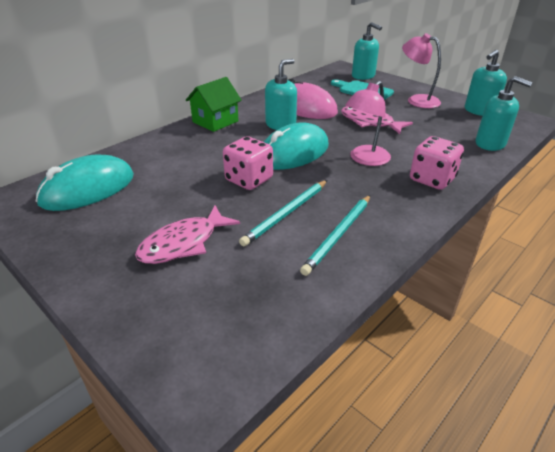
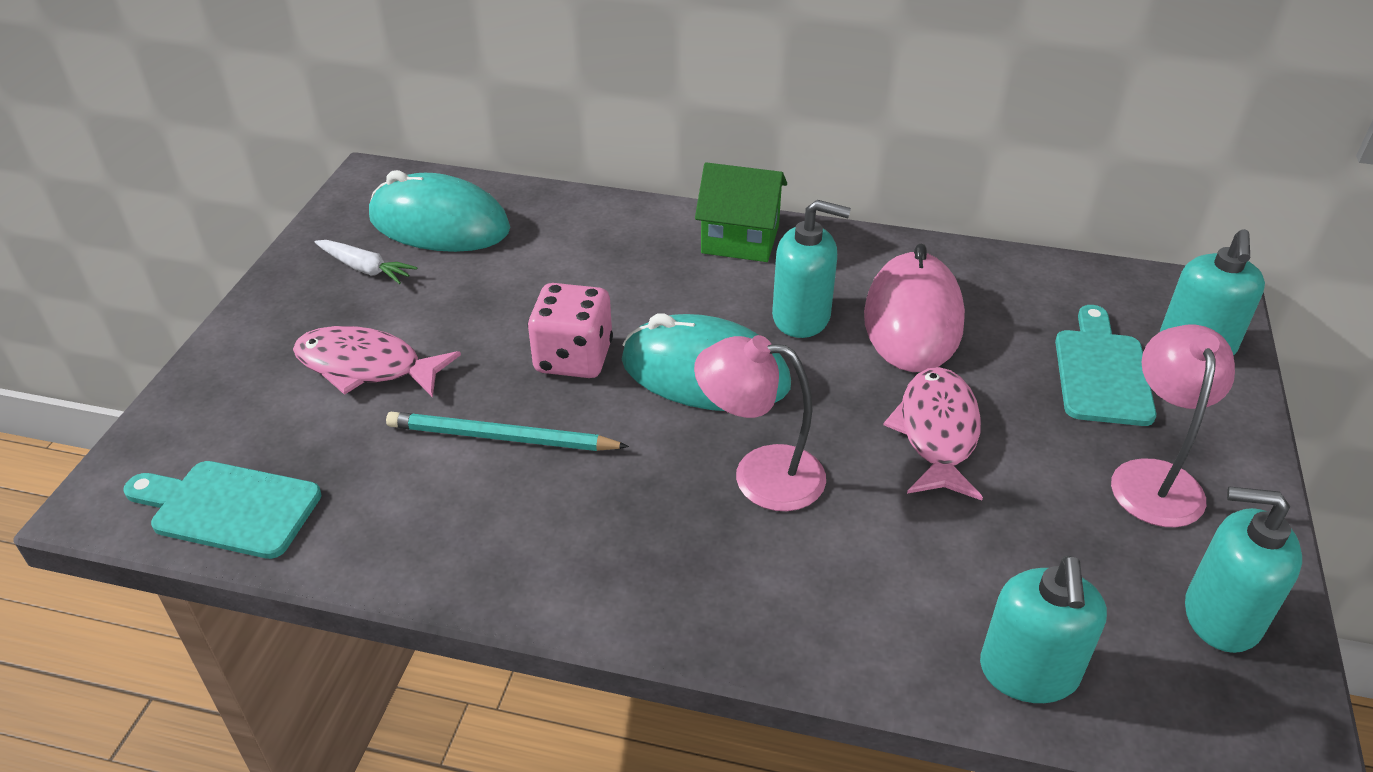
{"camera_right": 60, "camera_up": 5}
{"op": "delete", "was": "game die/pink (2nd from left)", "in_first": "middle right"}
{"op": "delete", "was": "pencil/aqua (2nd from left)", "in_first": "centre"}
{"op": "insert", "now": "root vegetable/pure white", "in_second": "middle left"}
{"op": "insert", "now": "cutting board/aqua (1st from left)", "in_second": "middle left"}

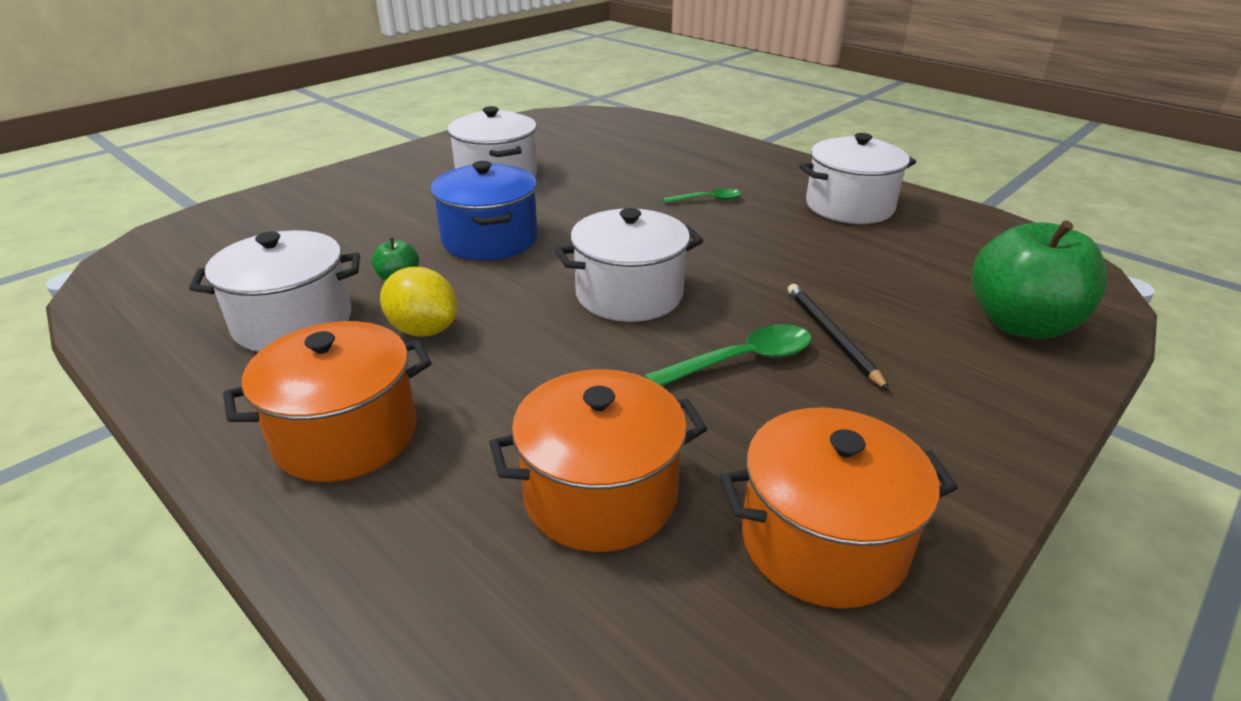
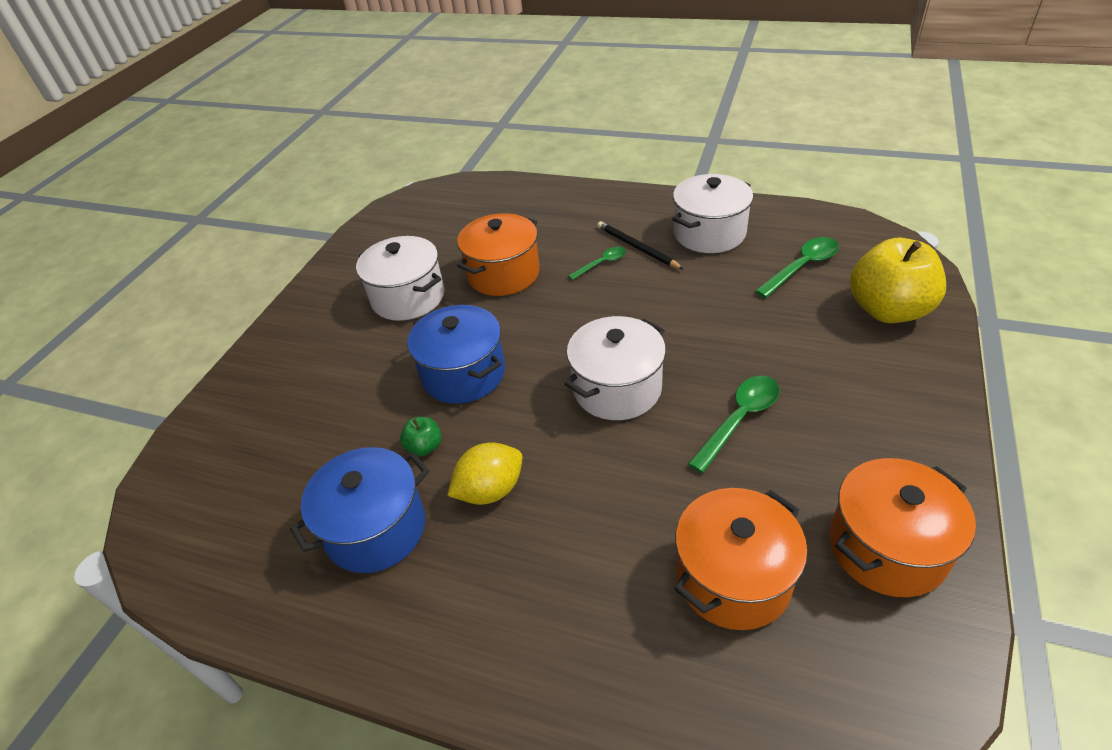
{"camera_right": -20, "camera_up": 10}
{"op": "recolor", "was": "toy apple/green (2nd from left)", "now": "toy apple/golden", "in_first": "middle right", "in_second": "middle right"}
{"op": "recolor", "was": "stockpot/pure white (1st from left)", "now": "stockpot/royal blue (1st from left)", "in_first": "middle left", "in_second": "bottom left"}
{"op": "rotate", "was": "lemon/golden", "in_first": "centre", "in_second": "centre", "clockwise": -45}
{"op": "move", "was": "pencil/jet-black", "in_first": "middle right", "in_second": "top centre"}
{"op": "move", "was": "stockpot/orange (1st from left)", "in_first": "middle left", "in_second": "centre"}
{"op": "insert", "now": "tablespoon/green (3rd from left)", "in_second": "middle right"}

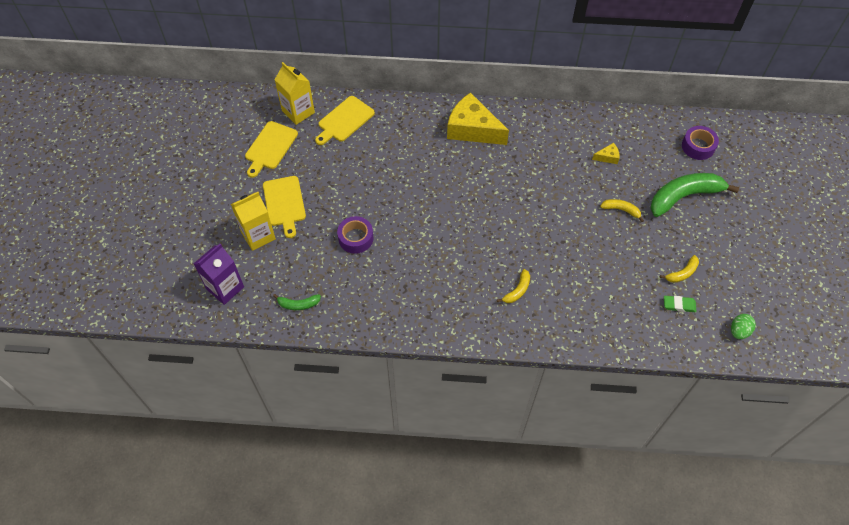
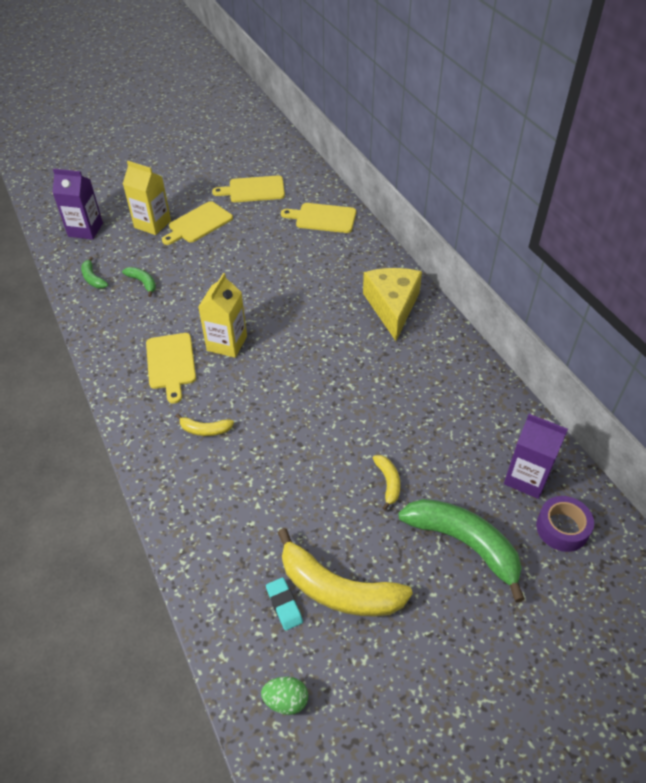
{"camera_right": 60, "camera_up": -10}
{"op": "move", "was": "juice carton/golden (2nd from left)", "in_first": "top centre", "in_second": "centre"}
{"op": "delete", "was": "piece of cheese/golden (2nd from left)", "in_first": "top right"}
{"op": "delete", "was": "sticky tape/royal purple (1st from left)", "in_first": "centre"}
{"op": "resize", "was": "toy banana/golden (3rd from left in the first image)", "in_first": "middle right", "in_second": "bottom centre", "ratio": 2.12}
{"op": "recolor", "was": "gum eraser/green", "now": "gum eraser/aqua", "in_first": "middle right", "in_second": "bottom centre"}
{"op": "insert", "now": "toy banana/green (2nd from left)", "in_second": "middle left"}
{"op": "insert", "now": "cutting board/golden (1st from left)", "in_second": "middle left"}
{"op": "insert", "now": "juice carton/royal purple (2nd from left)", "in_second": "middle right"}

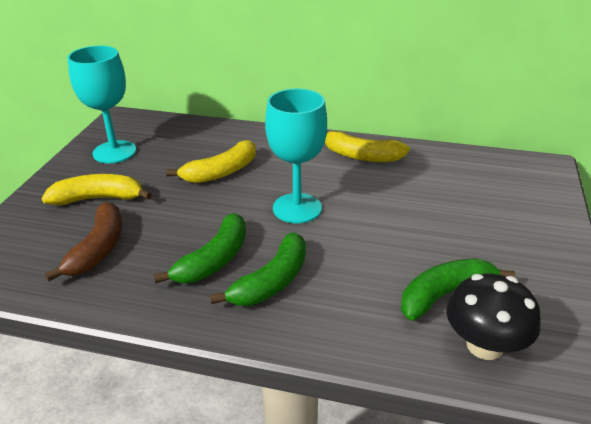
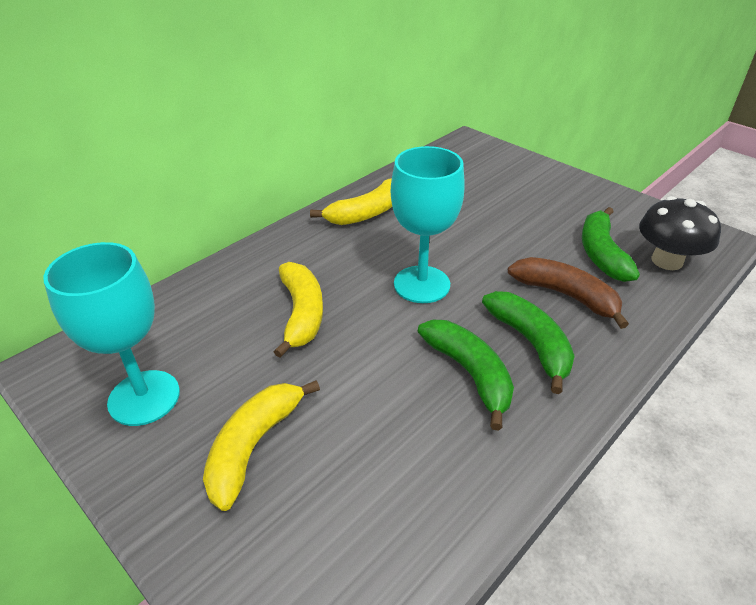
{"camera_right": -60, "camera_up": 5}
{"op": "move", "was": "toy banana/dark brown", "in_first": "middle left", "in_second": "middle right"}

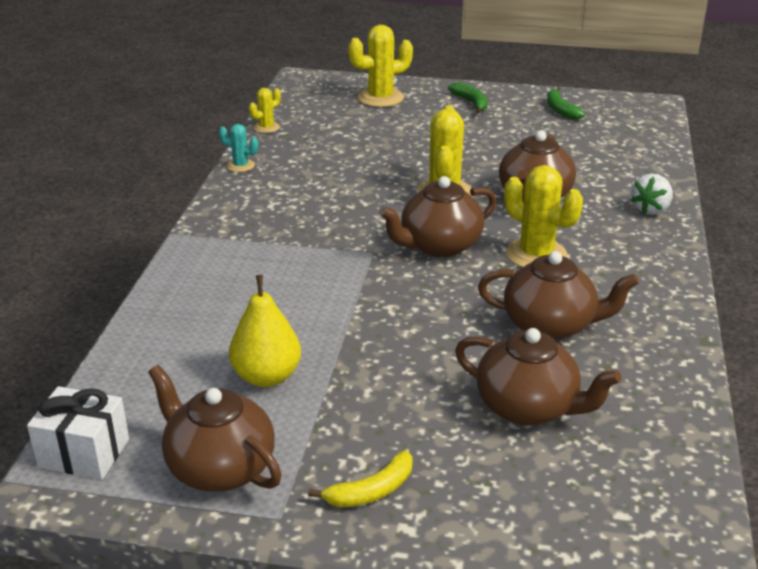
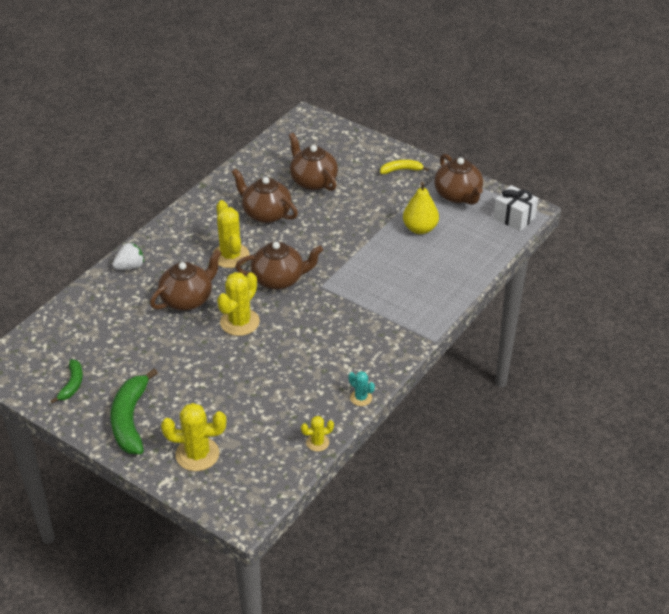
{"camera_right": -155, "camera_up": 10}
{"op": "resize", "was": "toy banana/green (1st from left in the first image)", "in_first": "top centre", "in_second": "bottom left", "ratio": 1.82}

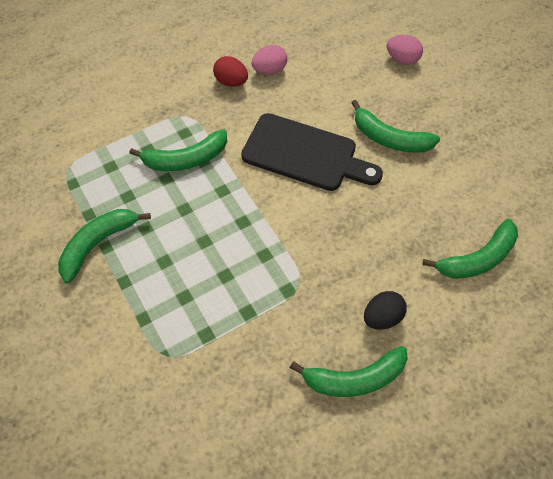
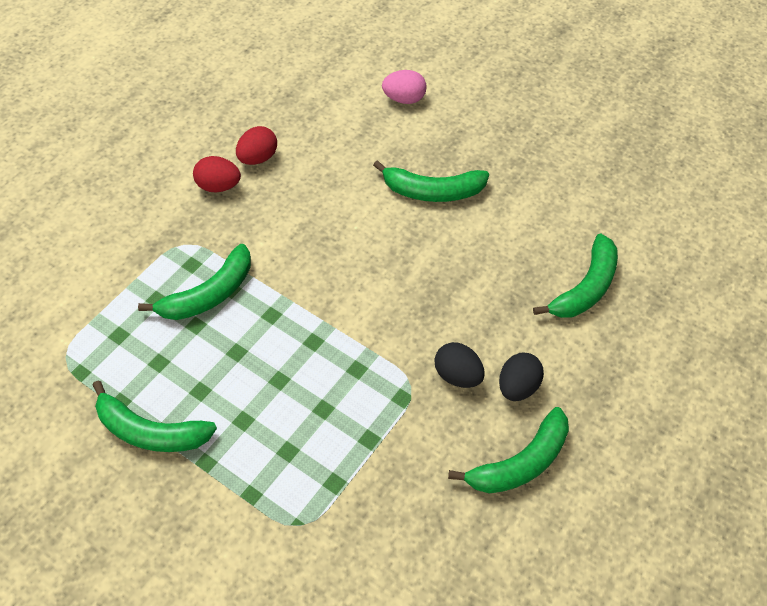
{"camera_right": -25, "camera_up": -5}
{"op": "recolor", "was": "egg/pink (1st from left)", "now": "egg/scarlet (2nd from left)", "in_first": "top centre", "in_second": "top centre"}
{"op": "delete", "was": "cutting board/jet-black", "in_first": "top centre"}
{"op": "rotate", "was": "toy banana/green (1st from left)", "in_first": "middle left", "in_second": "bottom left", "clockwise": -90}
{"op": "insert", "now": "egg/jet-black (1st from left)", "in_second": "centre"}

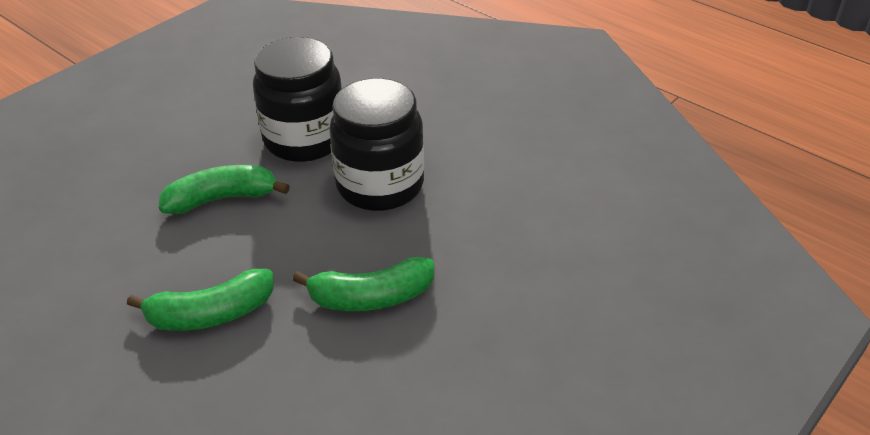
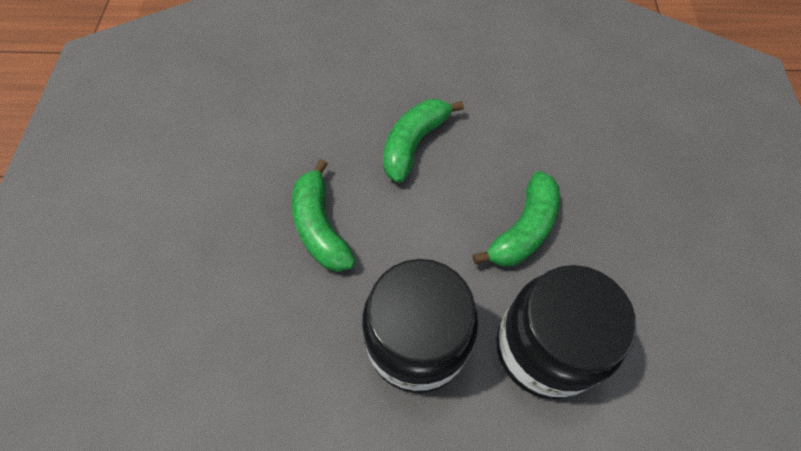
{"camera_right": 140, "camera_up": 20}
{"op": "rotate", "was": "toy banana/green (3rd from left in the first image)", "in_first": "centre", "in_second": "centre", "clockwise": -60}

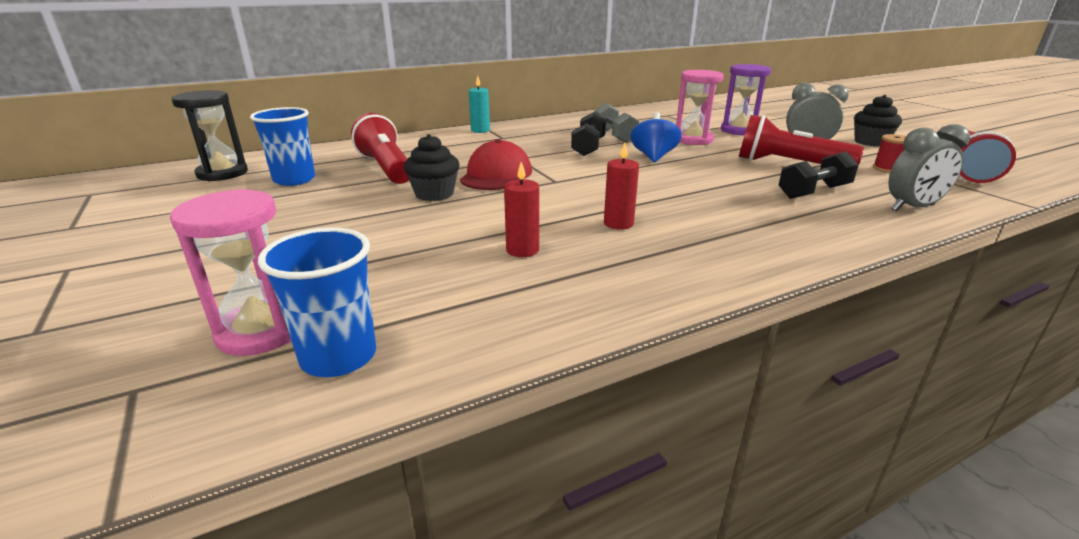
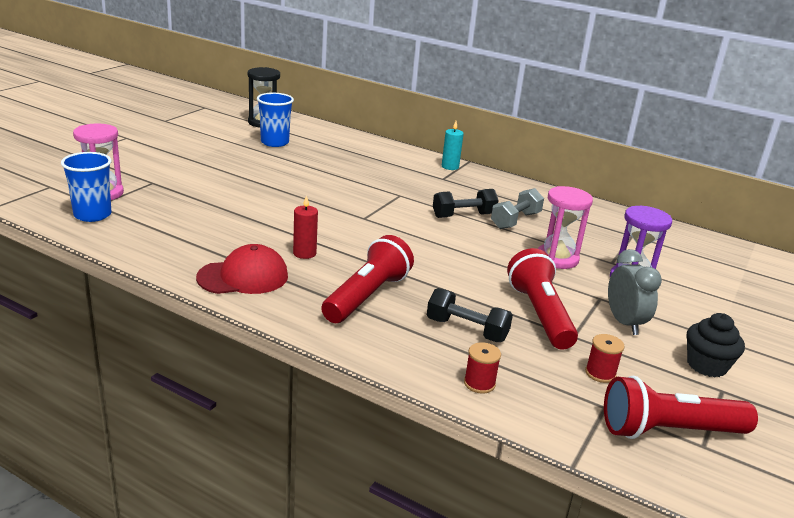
{"camera_right": 55, "camera_up": 0}
{"op": "delete", "was": "spinning top/royal blue", "in_first": "top centre"}
{"op": "move", "was": "flashlight/scarlet (1st from left)", "in_first": "top centre", "in_second": "centre"}
{"op": "replace", "was": "bedside clock/grey (2nd from left)", "now": "reel of thread/scarlet (1st from left)", "in_first": "top right", "in_second": "bottom centre"}
{"op": "delete", "was": "fairy cake/jet-black (1st from left)", "in_first": "top centre"}
{"op": "move", "was": "peaked cap/scarlet", "in_first": "top centre", "in_second": "middle left"}
{"op": "delete", "was": "wax candle/scarlet (1st from left)", "in_first": "centre"}

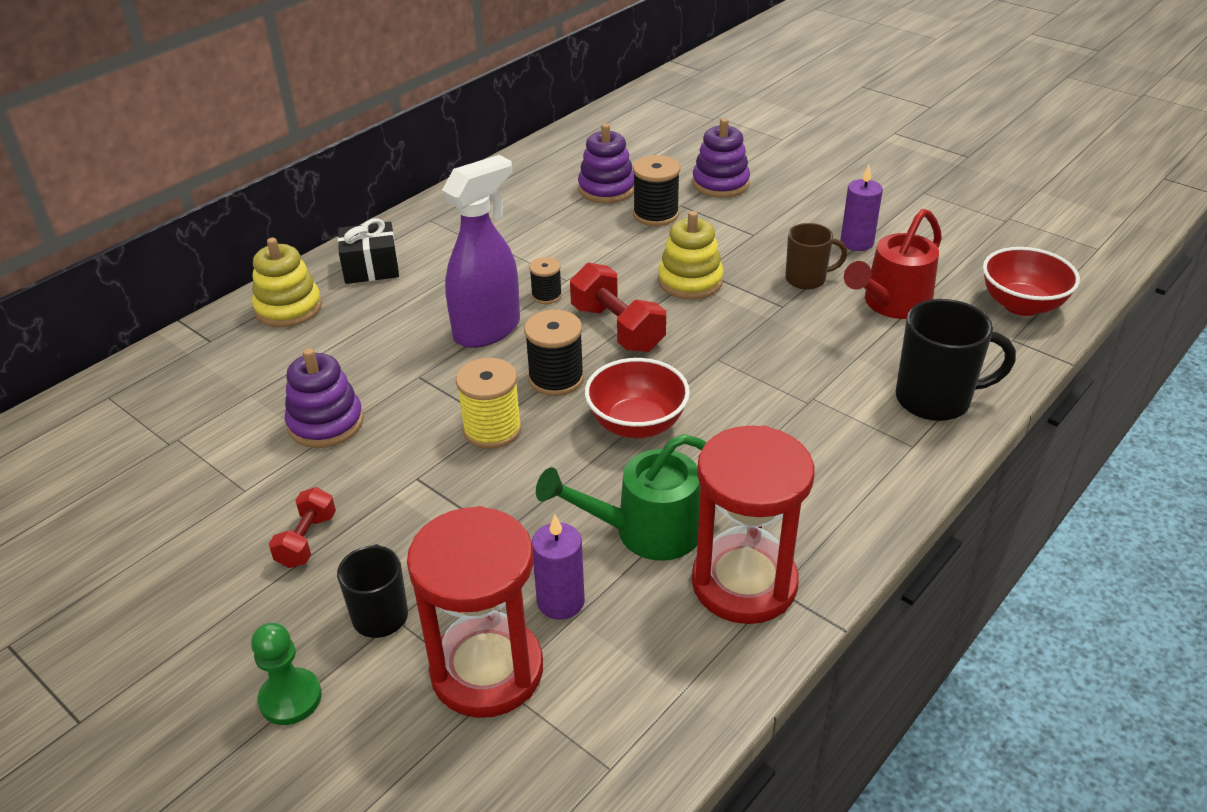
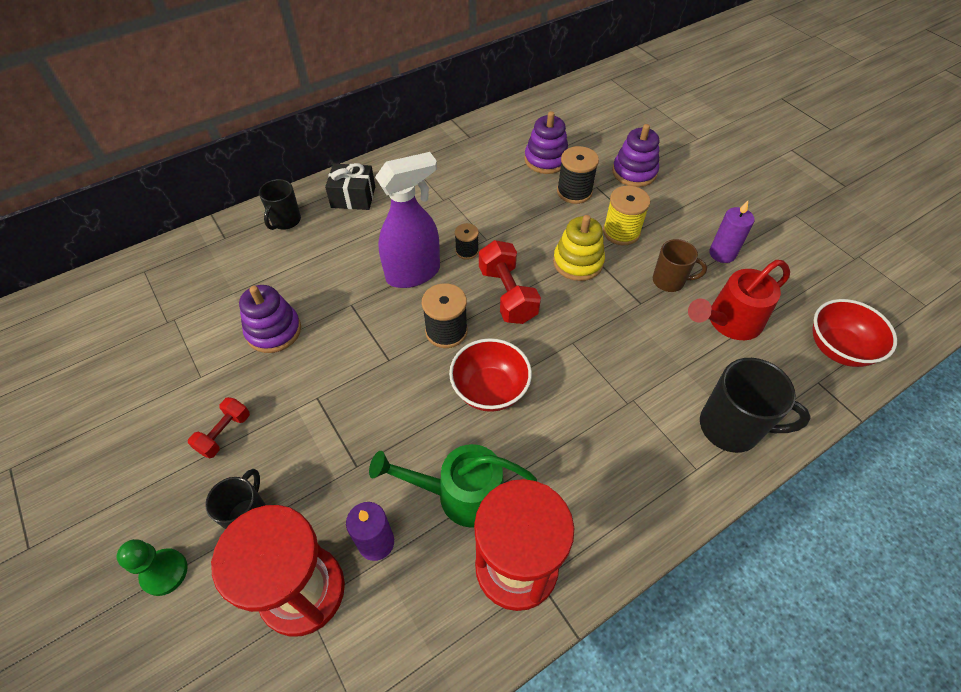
{"camera_right": 15, "camera_up": 15}
{"op": "replace", "was": "stacking toy/golden (1st from left)", "now": "coffee mug/jet-black (2nd from left)", "in_first": "middle left", "in_second": "top left"}
{"op": "move", "was": "reel of thread/golden", "in_first": "centre", "in_second": "top centre"}

